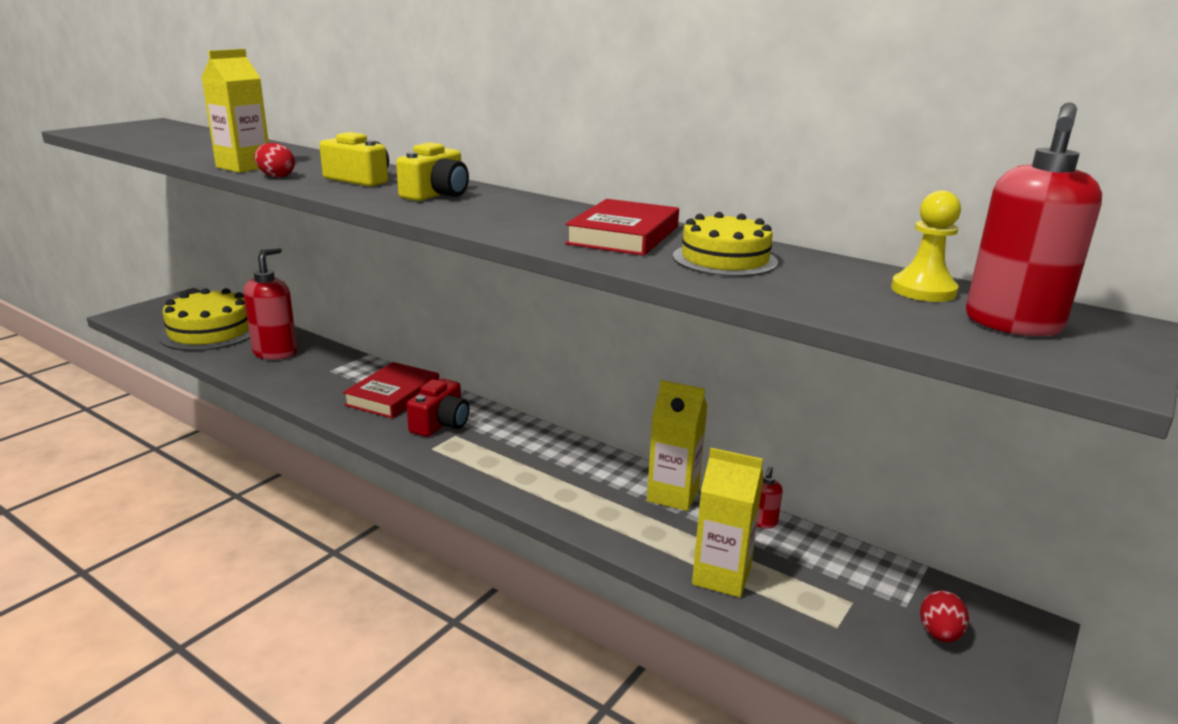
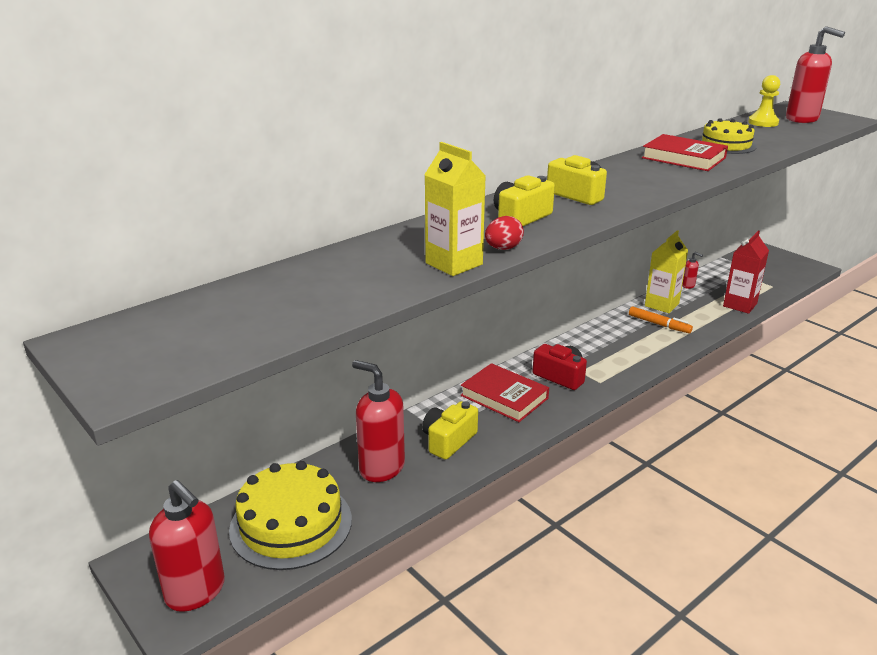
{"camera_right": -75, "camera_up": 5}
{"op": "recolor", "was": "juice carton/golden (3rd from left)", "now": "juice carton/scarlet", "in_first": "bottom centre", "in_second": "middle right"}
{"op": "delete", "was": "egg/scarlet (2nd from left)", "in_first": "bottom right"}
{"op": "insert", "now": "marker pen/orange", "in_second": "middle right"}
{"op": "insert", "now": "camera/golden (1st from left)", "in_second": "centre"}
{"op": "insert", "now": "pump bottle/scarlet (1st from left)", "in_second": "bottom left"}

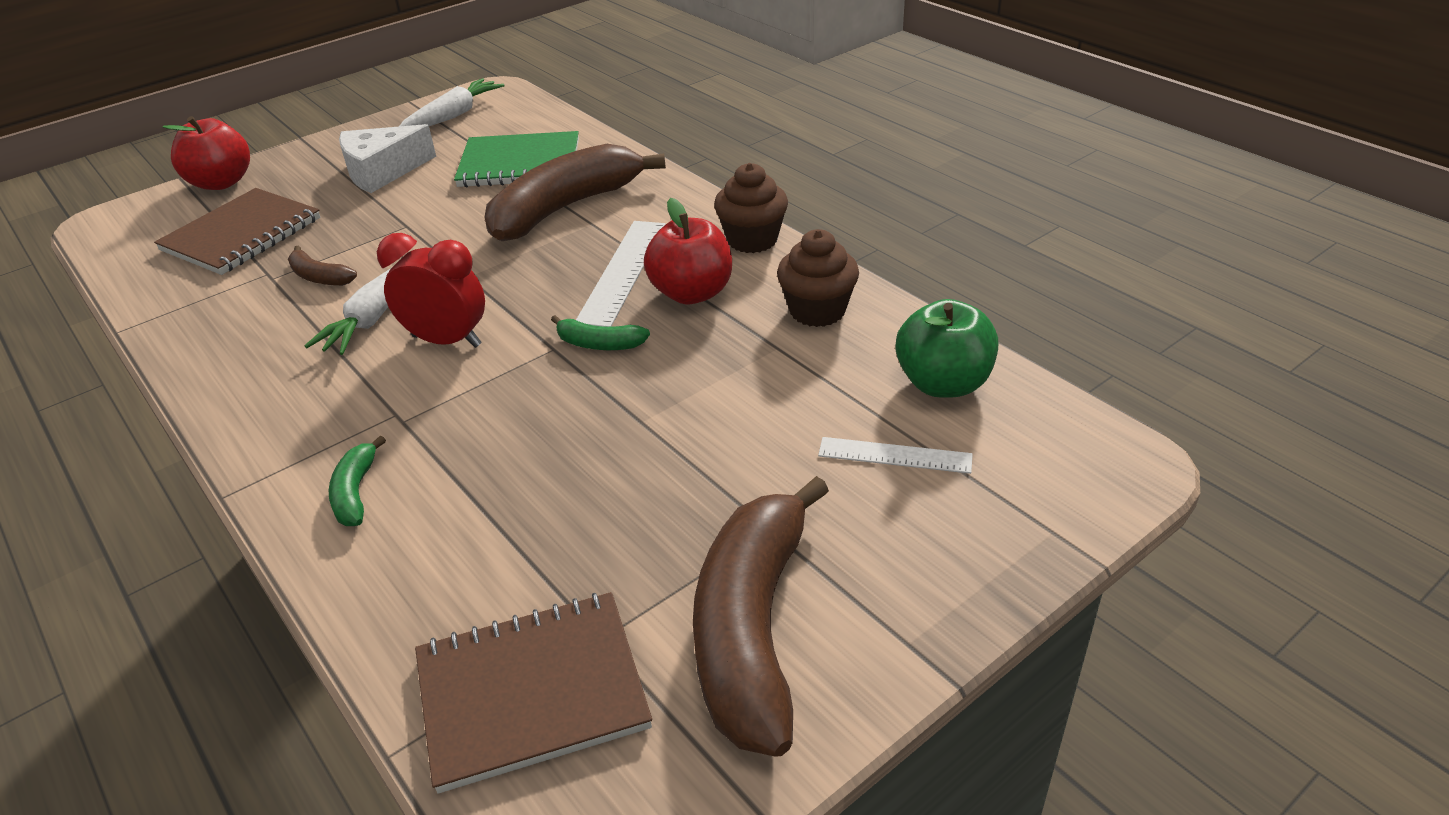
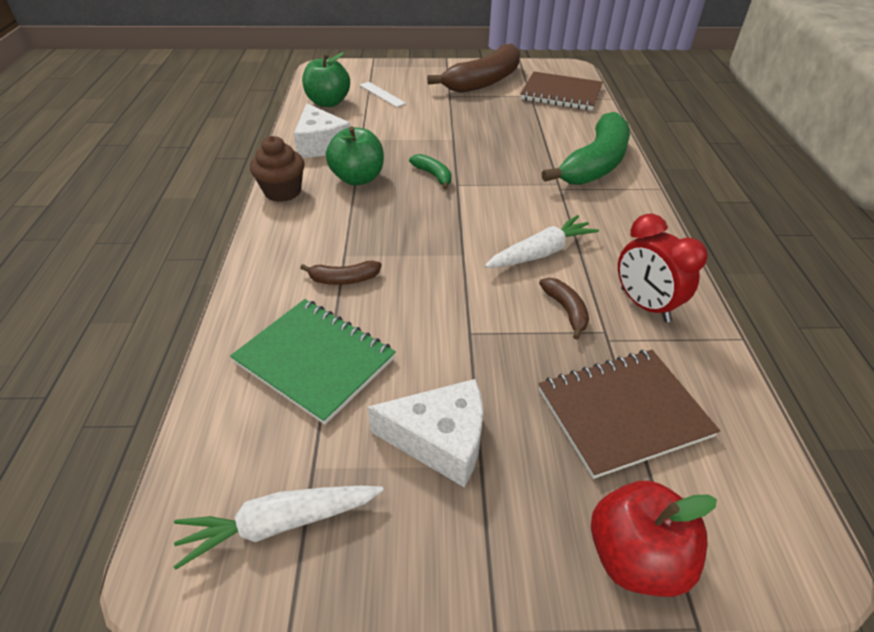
{"camera_right": -145, "camera_up": 5}
{"op": "resize", "was": "toy banana/dark brown (2nd from left in the first image)", "in_first": "top centre", "in_second": "centre", "ratio": 0.43}
{"op": "recolor", "was": "toy apple/scarlet (2nd from left)", "now": "toy apple/green (2nd from left)", "in_first": "top centre", "in_second": "top centre"}
{"op": "delete", "was": "ruler/pure white (1st from left)", "in_first": "centre"}
{"op": "replace", "was": "fairy cake/dark brown (2nd from left)", "now": "piece of cheese/pure white (1st from left)", "in_first": "centre", "in_second": "top centre"}
{"op": "move", "was": "bedside clock/scarlet", "in_first": "middle left", "in_second": "middle right"}
{"op": "resize", "was": "toy banana/green (1st from left in the first image)", "in_first": "middle left", "in_second": "top right", "ratio": 2.33}

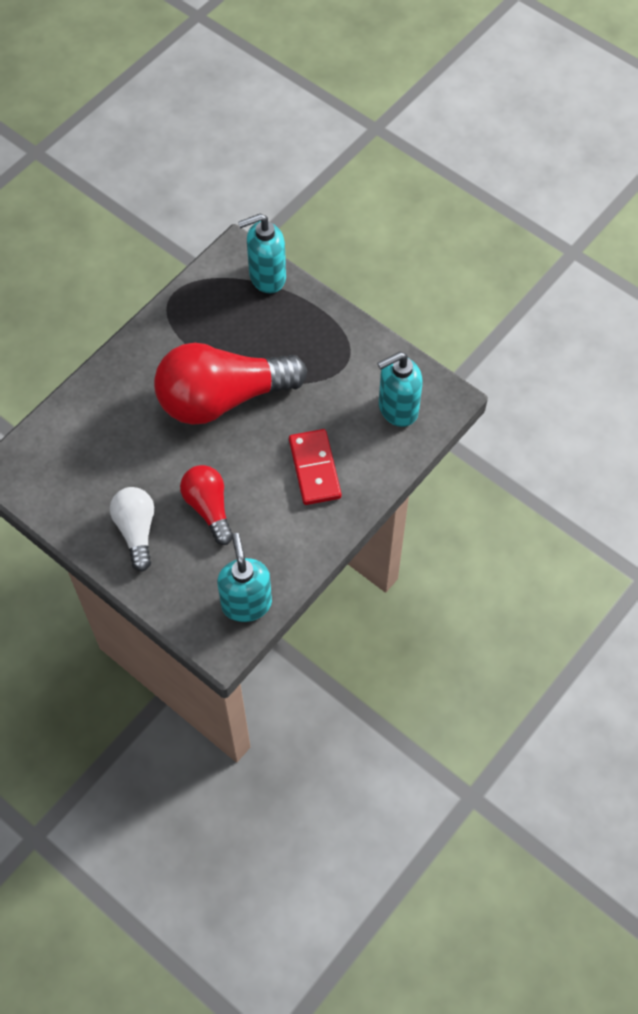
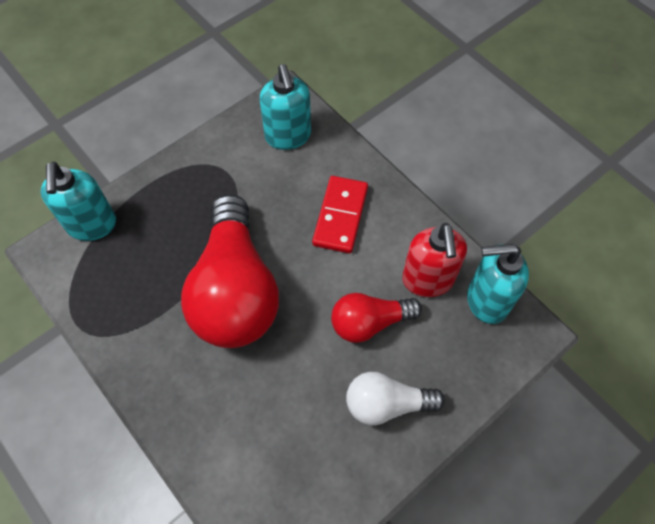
{"camera_right": -80, "camera_up": 0}
{"op": "rotate", "was": "domino/scarlet", "in_first": "centre", "in_second": "centre", "clockwise": -75}
{"op": "insert", "now": "pump bottle/scarlet", "in_second": "centre"}

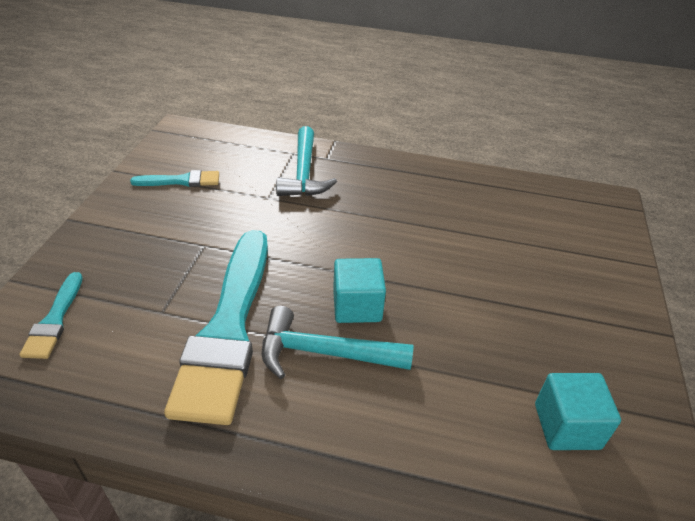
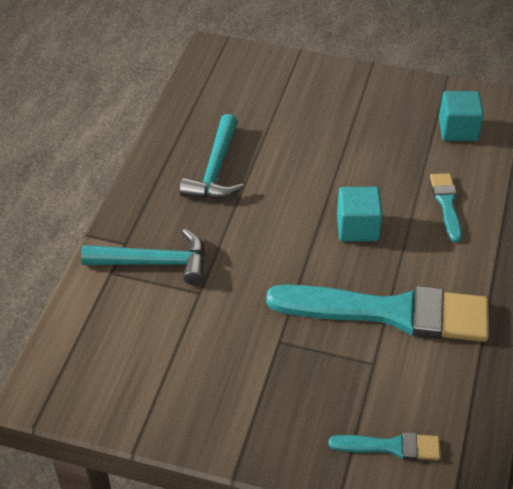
{"camera_right": -85, "camera_up": 5}
{"op": "move", "was": "brush/aqua (2nd from left in the first image)", "now": "brush/aqua (3rd from left)", "in_first": "middle left", "in_second": "middle right"}
{"op": "move", "was": "claw hammer/aqua (2nd from left)", "in_first": "centre", "in_second": "top centre"}

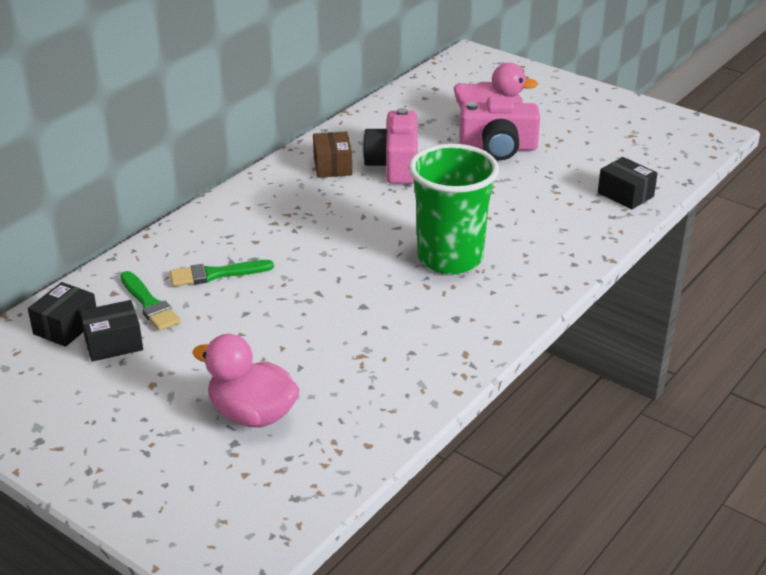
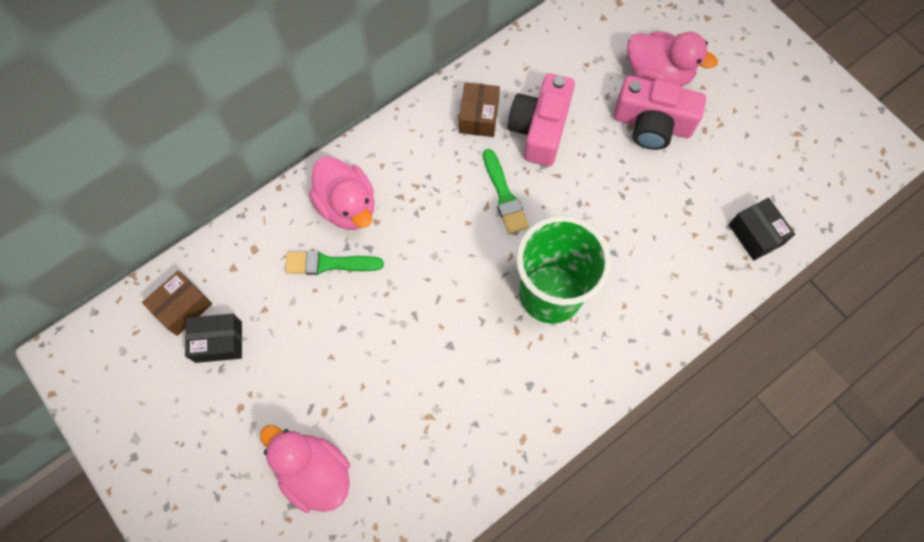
{"camera_right": 15, "camera_up": 35}
{"op": "move", "was": "brush/green (1st from left in the first image)", "now": "brush/green (2nd from left)", "in_first": "middle left", "in_second": "centre"}
{"op": "recolor", "was": "box/jet-black (1st from left)", "now": "box/dark brown (1st from left)", "in_first": "middle left", "in_second": "middle left"}
{"op": "insert", "now": "toy duck/pink (2nd from left)", "in_second": "centre"}

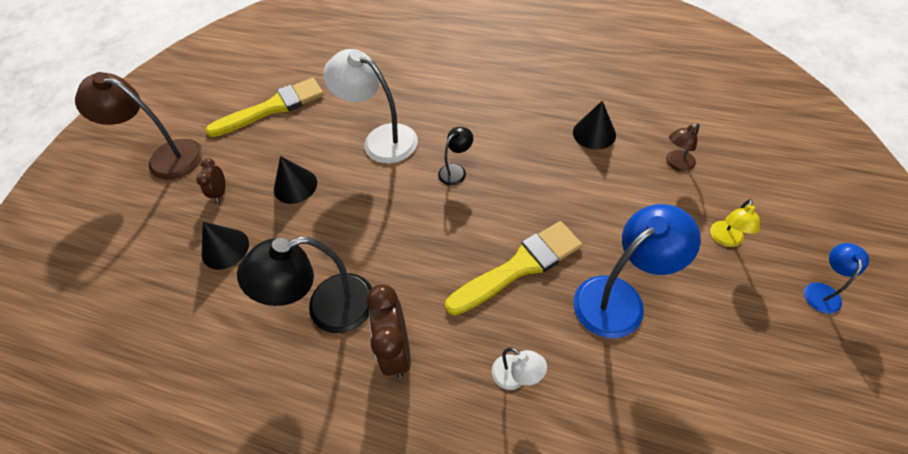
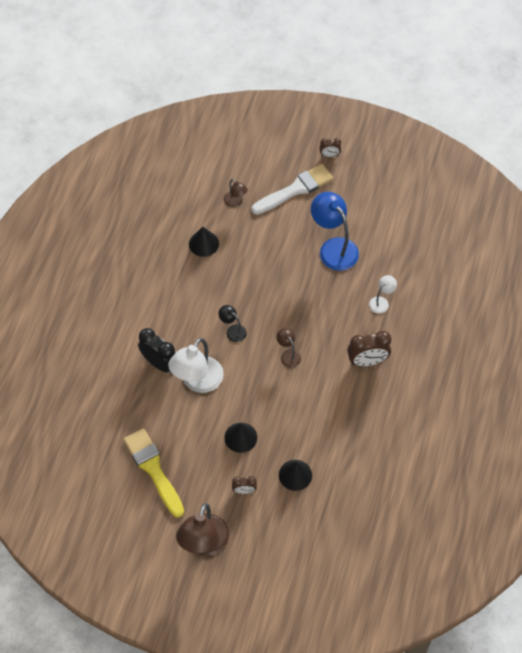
{"camera_right": -95, "camera_up": 5}
{"op": "replace", "was": "desk lamp/golden", "now": "brush/pure white", "in_first": "middle right", "in_second": "top centre"}
{"op": "delete", "was": "brush/golden (2nd from left)", "in_first": "centre"}
{"op": "delete", "was": "desk lamp/jet-black (1st from left)", "in_first": "centre"}
{"op": "replace", "was": "desk lamp/royal blue (2nd from left)", "now": "bedside clock/dark brown (2nd from left)", "in_first": "middle right", "in_second": "top centre"}
{"op": "insert", "now": "bedside clock/jet-black", "in_second": "middle left"}
{"op": "insert", "now": "desk lamp/dark brown (3rd from left)", "in_second": "centre"}

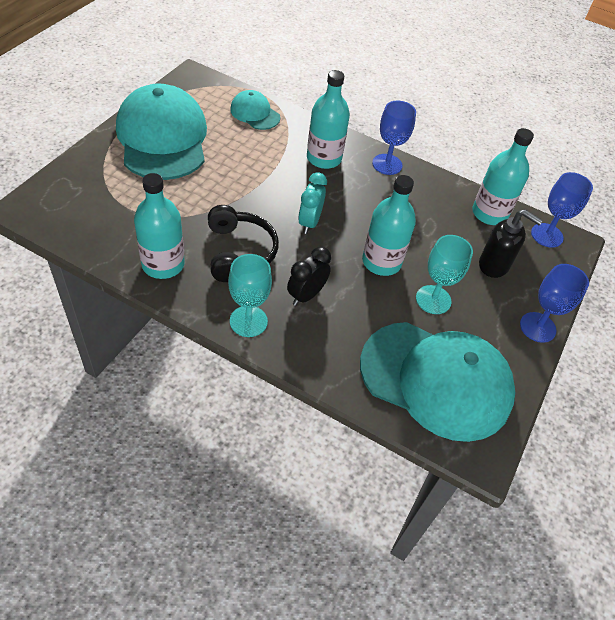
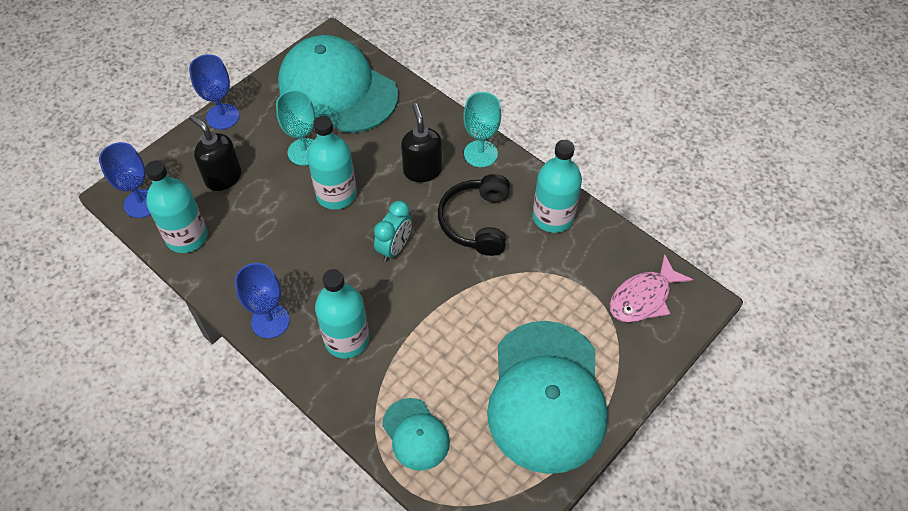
{"camera_right": -160, "camera_up": 5}
{"op": "replace", "was": "bedside clock/jet-black", "now": "pump bottle/jet-black (2nd from left)", "in_first": "centre", "in_second": "top centre"}
{"op": "insert", "now": "fish figure/pink", "in_second": "middle right"}

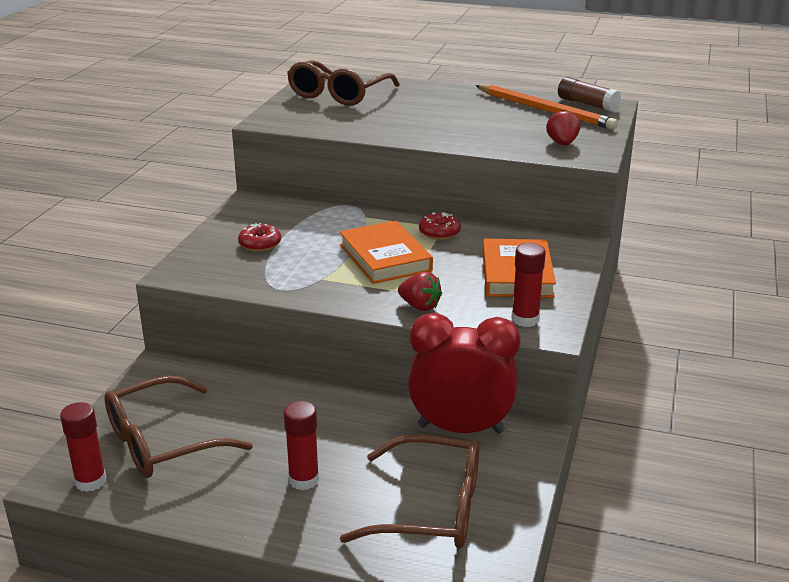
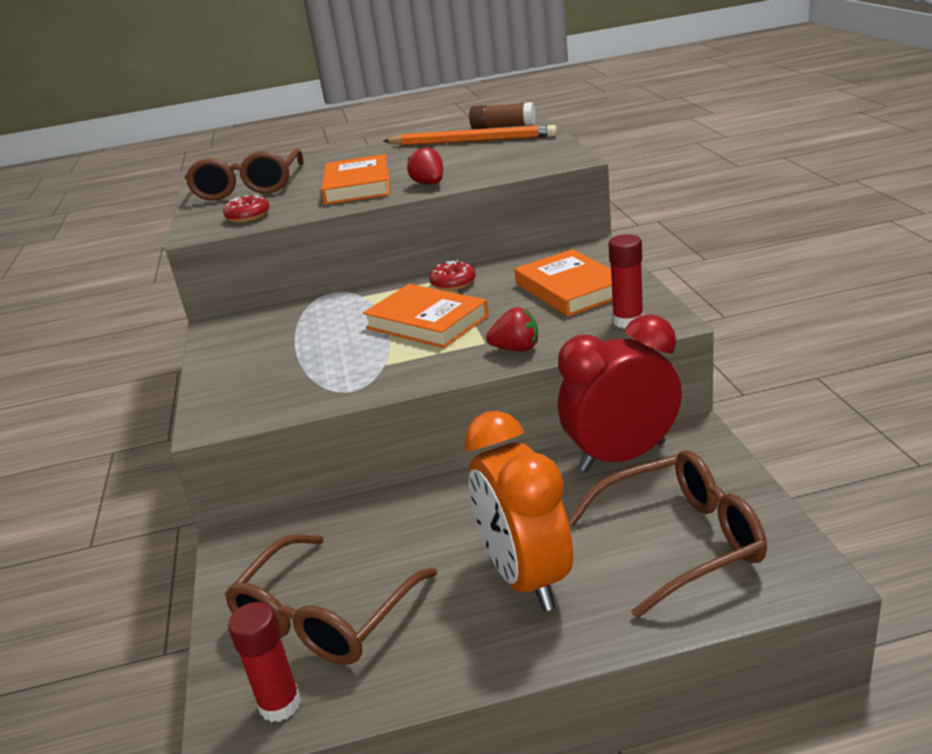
{"camera_right": -25, "camera_up": 0}
{"op": "move", "was": "toy strawberry/scarlet (2nd from left in the first image)", "now": "toy strawberry/scarlet (1st from left)", "in_first": "top right", "in_second": "top centre"}
{"op": "move", "was": "glazed donut/scarlet (1st from left)", "in_first": "middle left", "in_second": "top left"}
{"op": "replace", "was": "glue/scarlet (2nd from left)", "now": "bedside clock/orange", "in_first": "bottom centre", "in_second": "bottom centre"}
{"op": "insert", "now": "book/orange (1st from left)", "in_second": "top centre"}

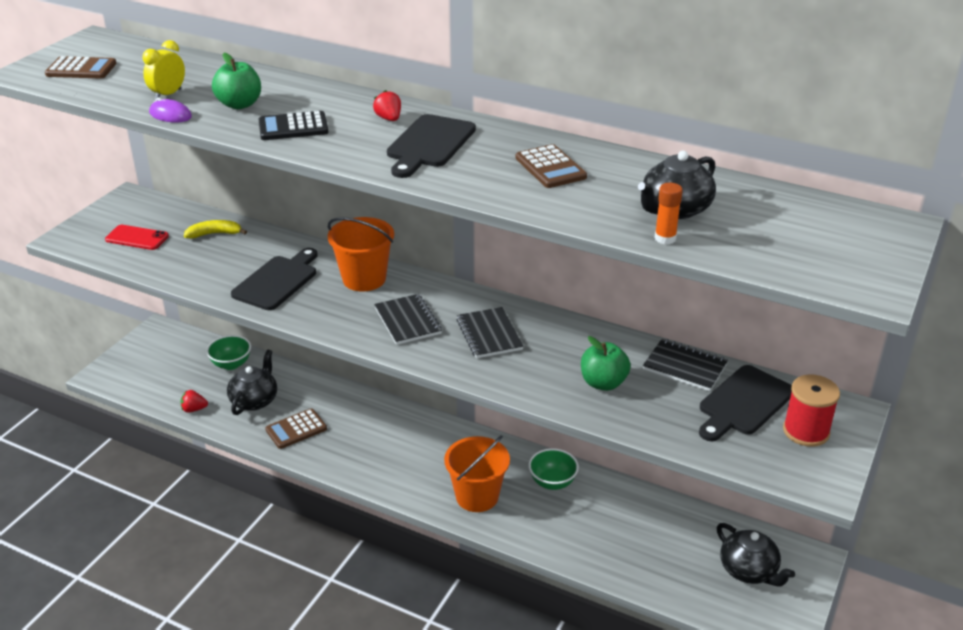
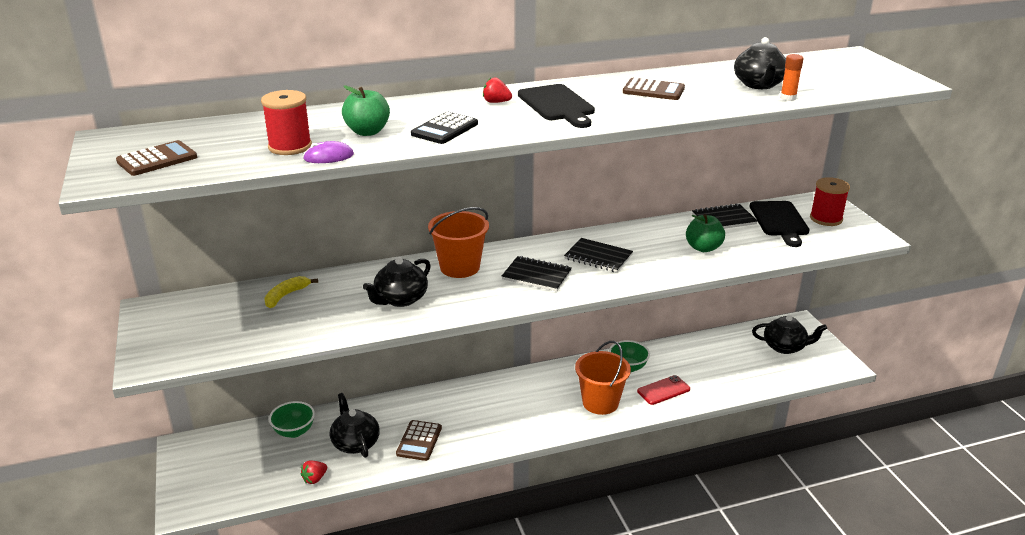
{"camera_right": -45, "camera_up": -5}
{"op": "replace", "was": "bedside clock/golden", "now": "reel of thread/scarlet (1st from left)", "in_first": "top left", "in_second": "top left"}
{"op": "move", "was": "phone/scarlet", "in_first": "middle left", "in_second": "bottom centre"}
{"op": "replace", "was": "cutting board/jet-black (1st from left)", "now": "tea pot/jet-black (2nd from left)", "in_first": "middle left", "in_second": "centre"}

